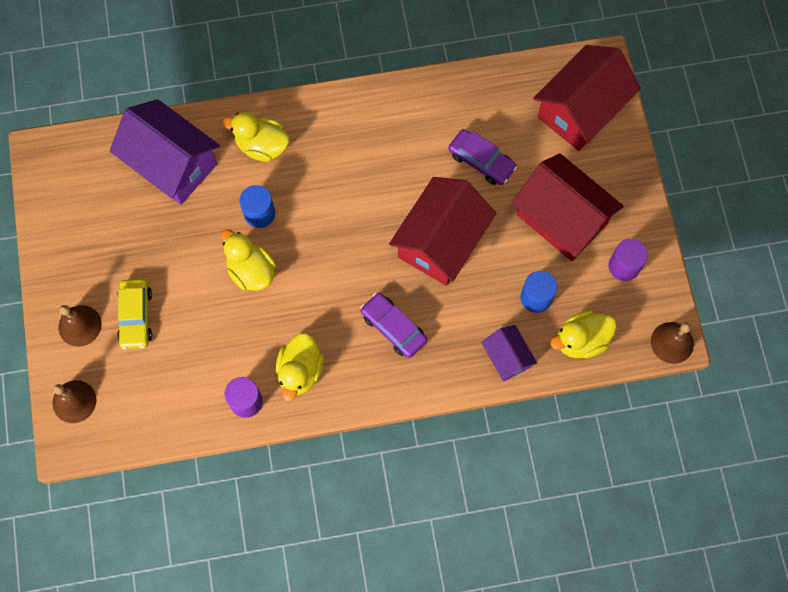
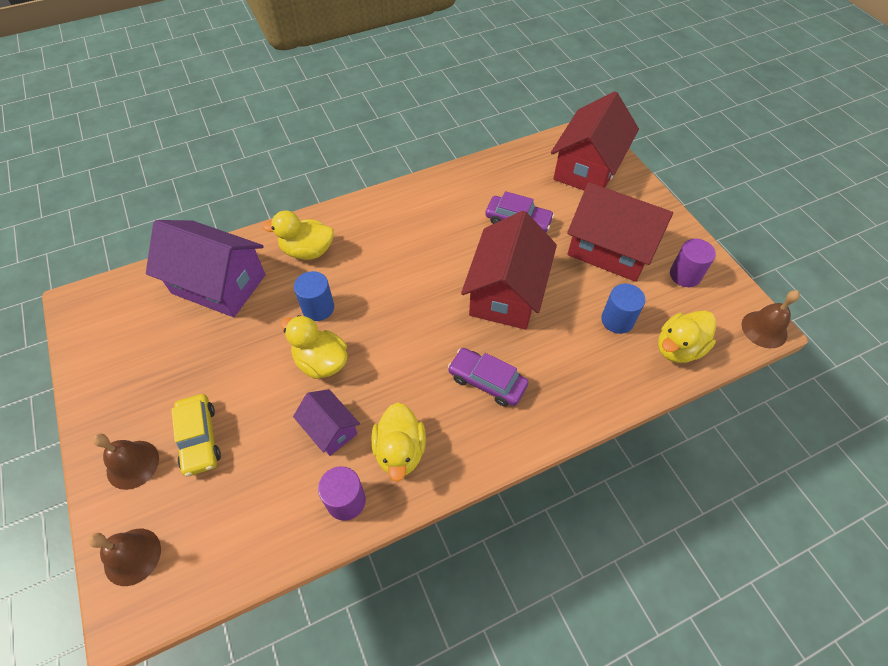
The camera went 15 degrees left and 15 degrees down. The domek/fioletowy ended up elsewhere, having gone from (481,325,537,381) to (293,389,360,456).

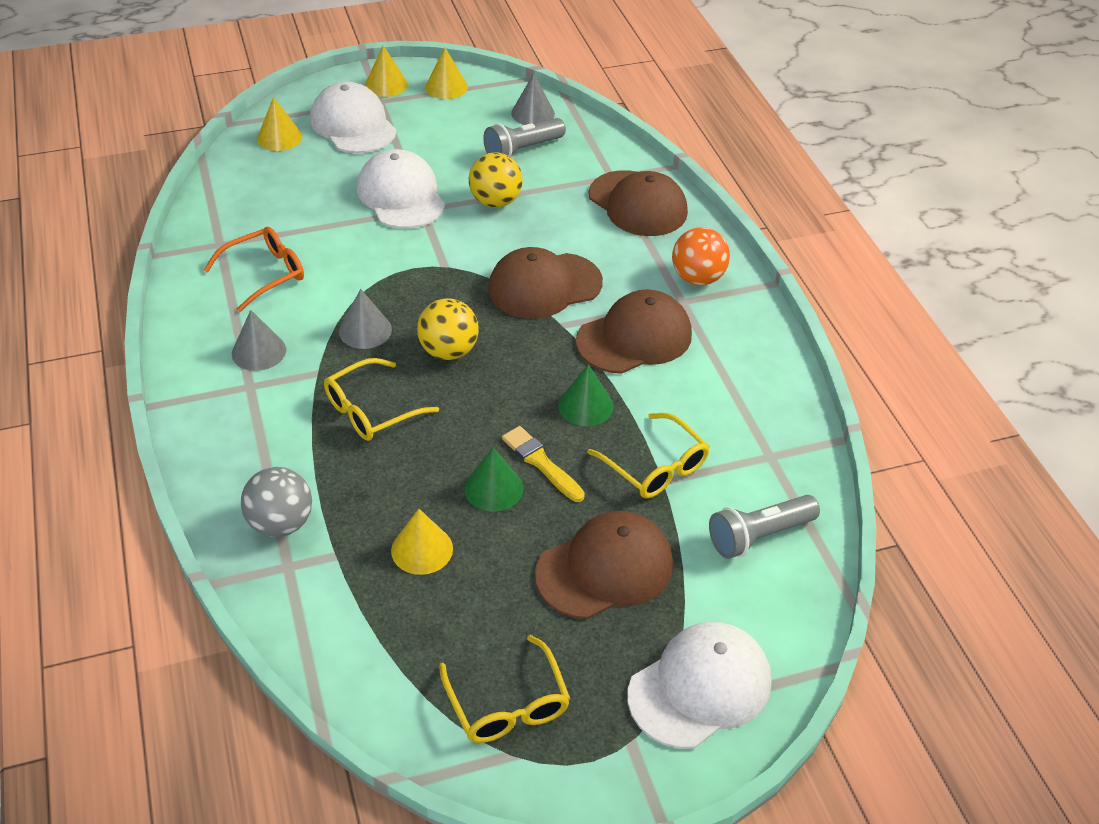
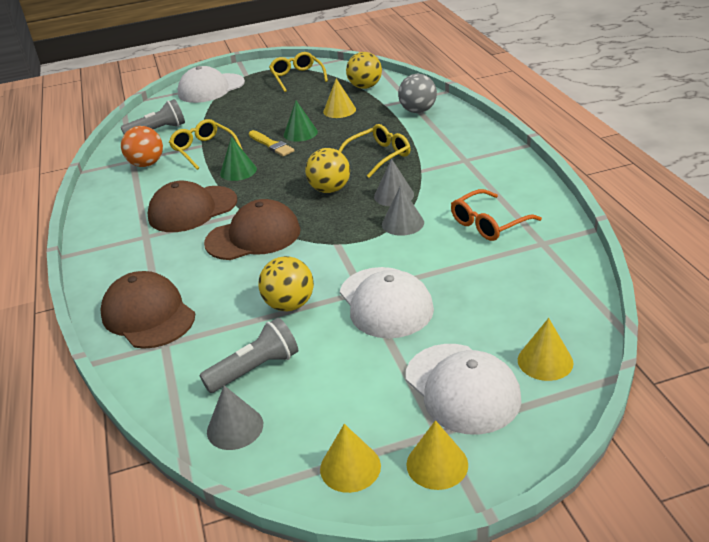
The camera went 175 degrees left and 10 degrees down. The stożek/szary ended up elsewhere, having gone from (232,310,286,371) to (382,185,424,236). The second view lost the czapka/brązowy at (535,511,673,619). The piłka/pomarańczowy ended up elsewhere, having gone from (672,228,730,285) to (121,126,163,167). The second view gained the piłka/żółty at (346,52,382,89).

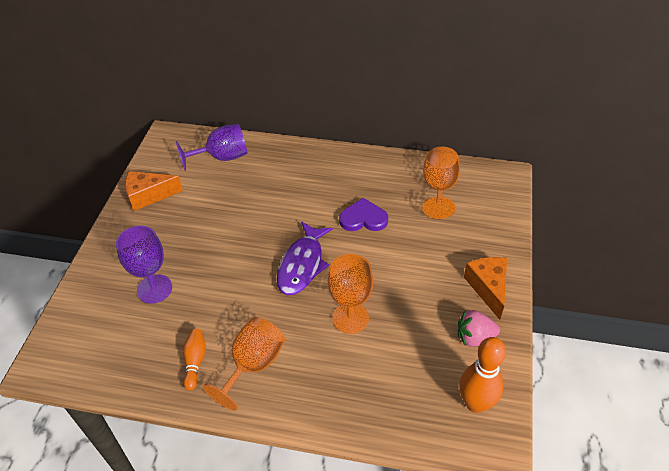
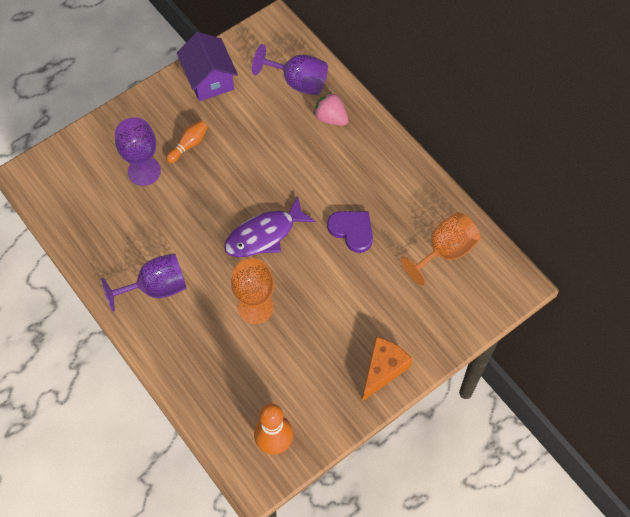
The camera went 40 degrees right and 15 degrees up. Where the ser/pomarańczowy stood at (125,171,183,211), the domek/fioletowy came to stand at (177,32,238,101). The kręgiel/pomarańczowy ended up elsewhere, having gone from (183,329,206,391) to (166,121,207,163). What was the kielich/pomarańczowy at (203,317,285,411) turned into the kielich/fioletowy at (102,254,187,312). The truskawka/różowy ended up elsewhere, having gone from (458,310,500,347) to (313,92,348,126).

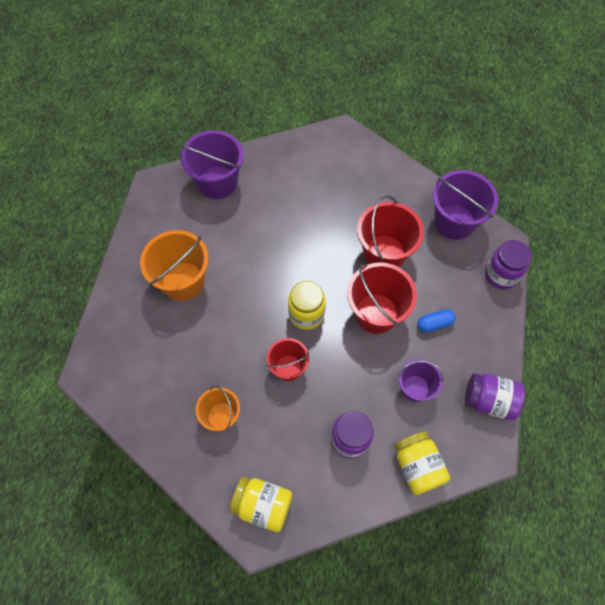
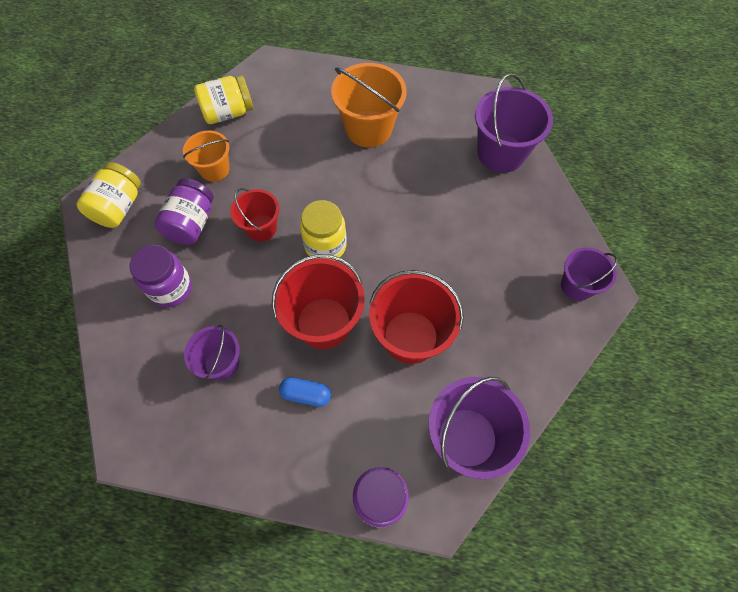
The camera went 90 degrees right and 0 degrees up. The słoik/żółty ended up elsewhere, having gone from (394,432,450,495) to (194,75,253,124). The kapsułka/niebieski at (417,309,456,333) ended up facing another way, 60 degrees counterclockwise from before. The słoik/fioletowy ended up elsewhere, having gone from (465,373,525,420) to (154,178,214,245). The second view gained the wiadro/fioletowy at (561,247,618,301).

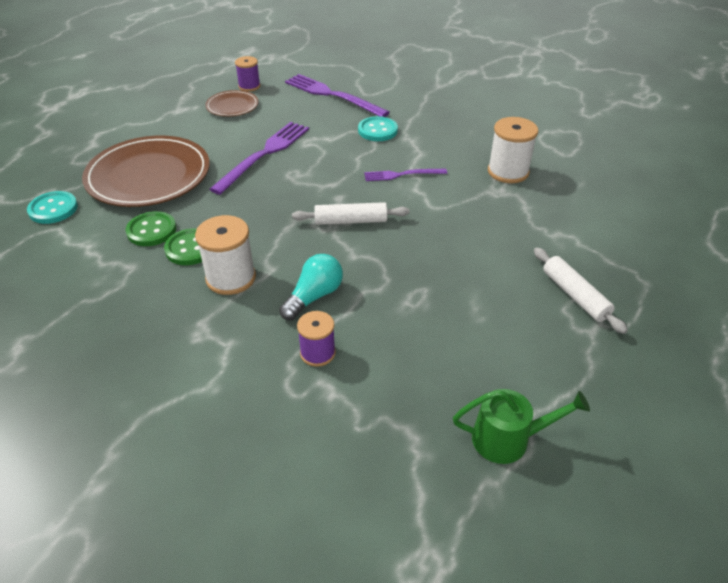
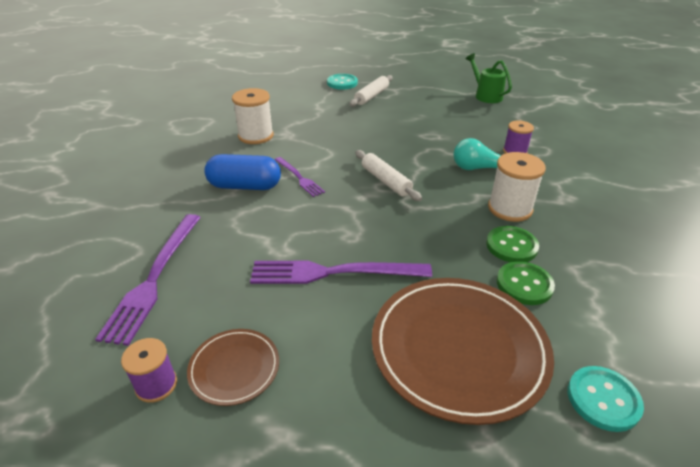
The camera went 120 degrees left and 5 degrees down. The guzik/turkusowy ended up elsewhere, having gone from (358,116,398,141) to (327,74,358,90). The second view gained the kapsułka/niebieski at (204,154,281,190).

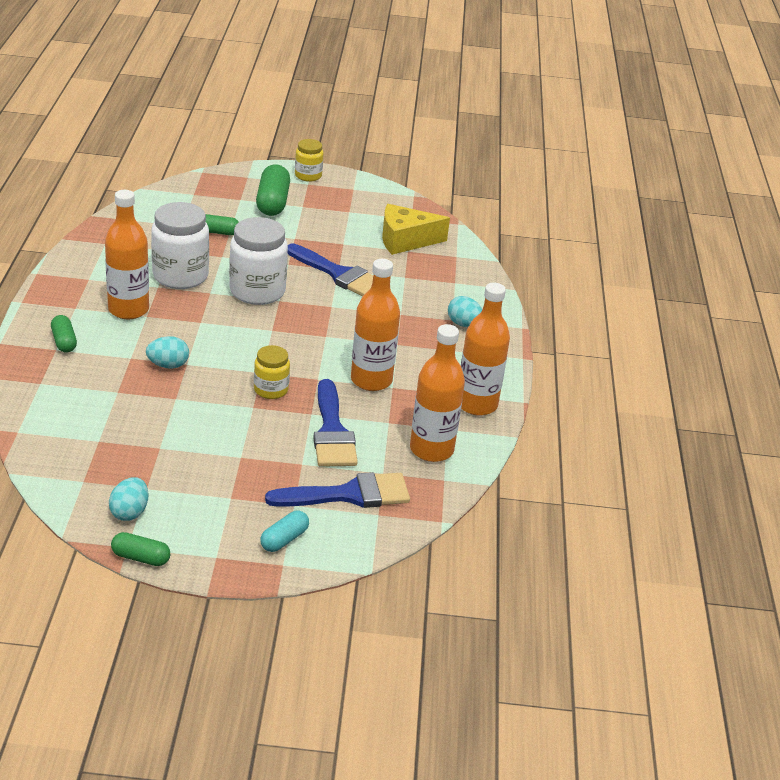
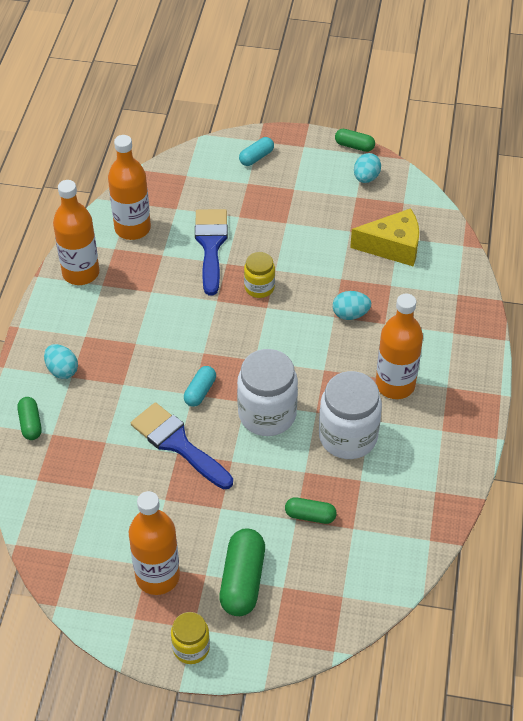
The camera went 170 degrees left and 15 degrees up. The kapsułka/zielony ended up elsewhere, having gone from (51,315,77,353) to (17,397,42,440). The second view lost the pędzel/niebieski at (265,472,410,508). The butelka/pomarańczowy ended up elsewhere, having gone from (351,259,400,391) to (129,491,180,595). The ser/żółty ended up elsewhere, having gone from (382,204,450,255) to (350,208,419,266). The second view gained the kapsułka/turkusowy at (184,366,216,407).

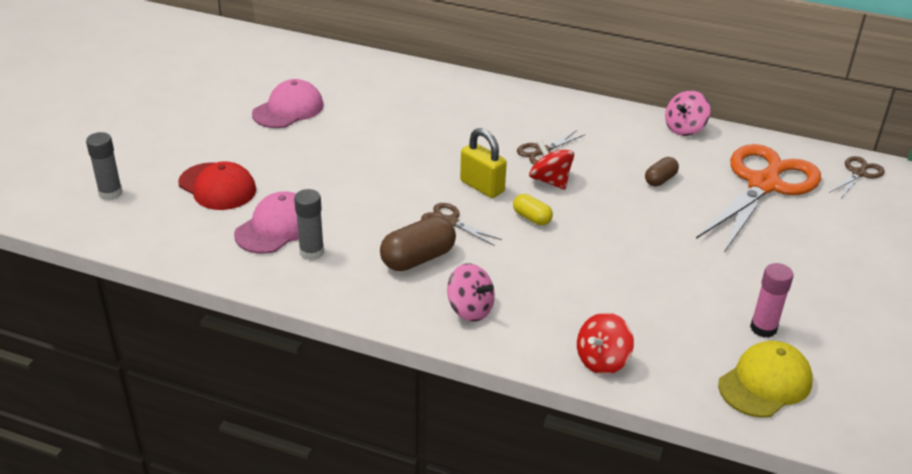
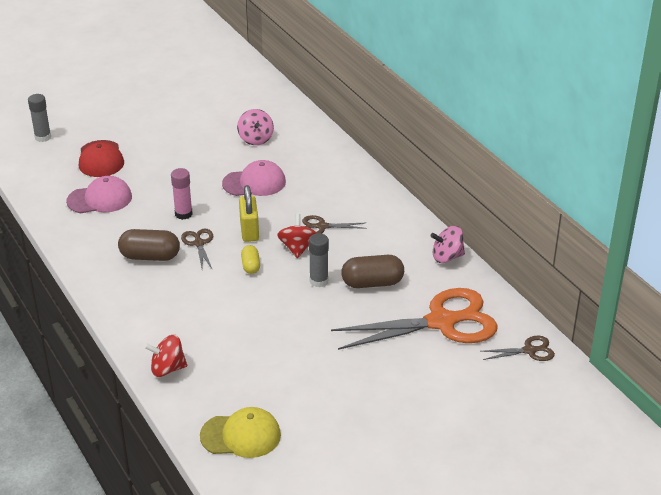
The camera went 40 degrees right and 0 degrees up. The czapka/różowy ended up elsewhere, having gone from (252,79,324,128) to (222,160,286,196). The klej w sztyfcie/szary ended up elsewhere, having gone from (294,189,324,260) to (309,233,329,287). The bączek/różowy ended up elsewhere, having gone from (447,263,495,321) to (237,109,274,145). The size of the kapsułka/brązowy at (645,157,679,186) changed by a factor of 1.74. The klej w sztyfcie/różowy ended up elsewhere, having gone from (750,263,794,338) to (171,168,193,220).

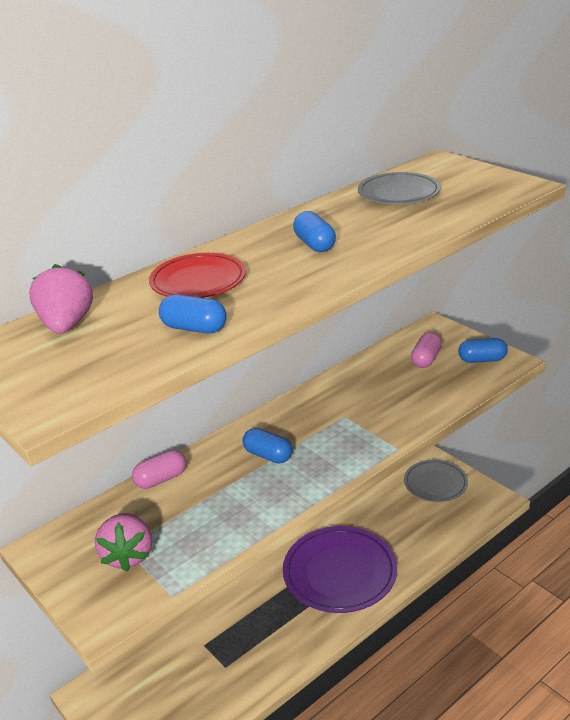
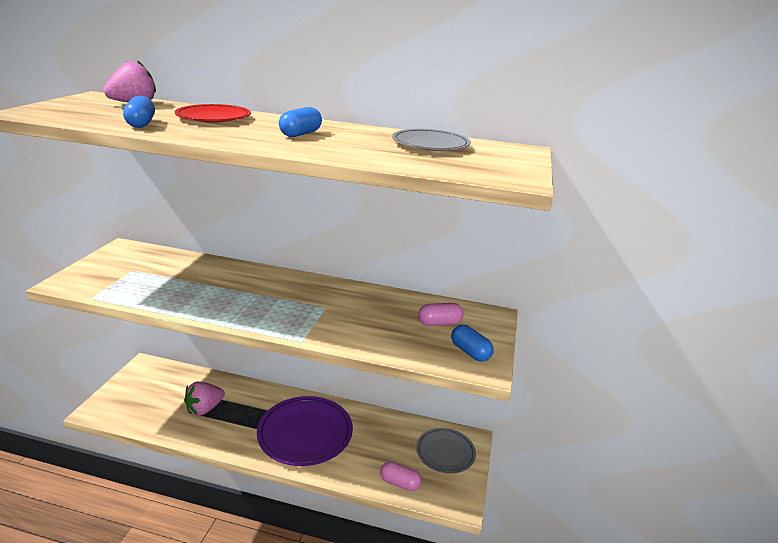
The camera went 50 degrees right and 5 degrees down. The truskawka/różowy ended up elsewhere, having gone from (95,513,152,572) to (184,381,225,416). The kapsułka/różowy ended up elsewhere, having gone from (132,450,186,489) to (380,461,422,491). The second view lost the kapsułka/niebieski at (243,428,292,464).

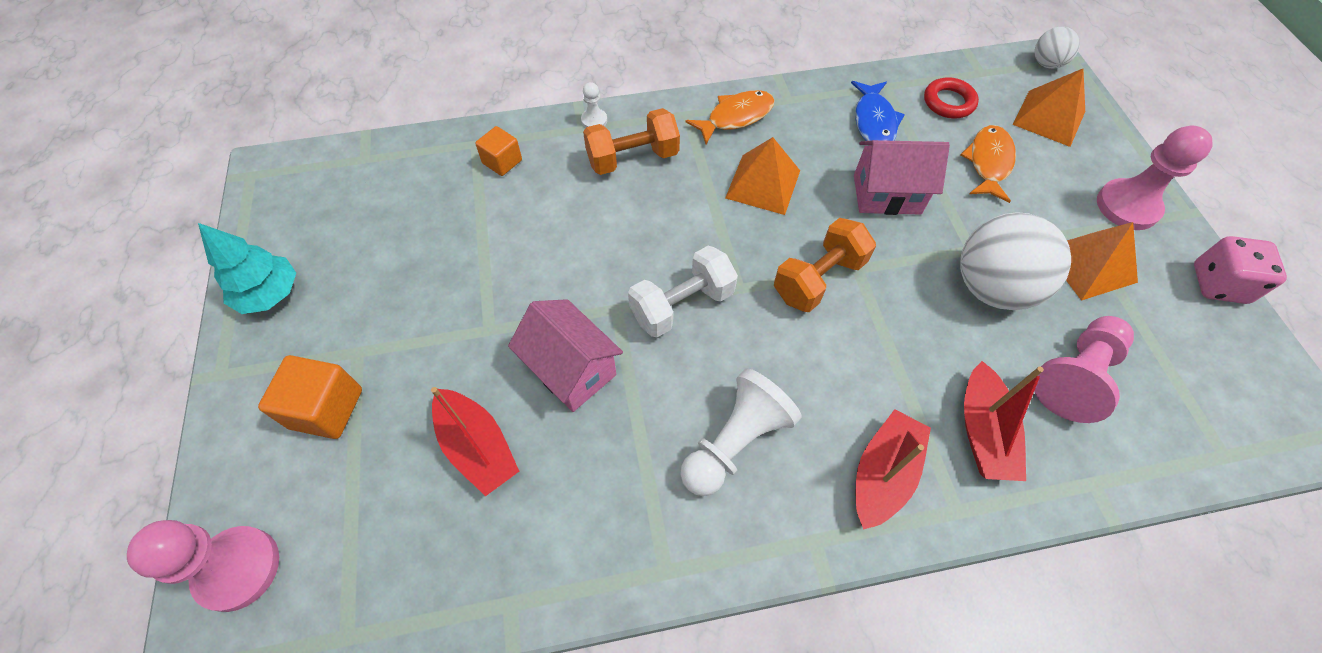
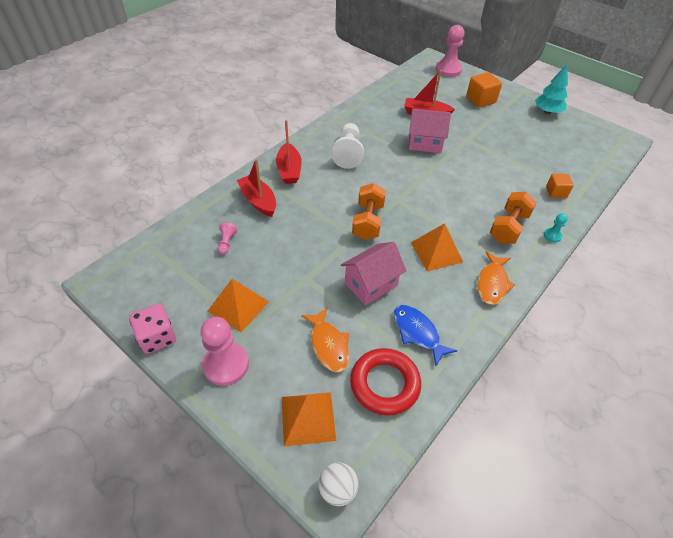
The camera went 140 degrees right and 10 degrees down. What was the pionek/biały at (581,82,607,128) turned into the pionek/turkusowy at (544,213,568,242). The second view lost the hantel/biały at (628,246,738,337). The size of the pierścień/czerwony at (924,77,979,118) changed by a factor of 1.56. The second view lost the piłka/biały at (960,212,1071,310). The size of the pionek/różowy at (1034,316,1134,423) changed by a factor of 0.48.

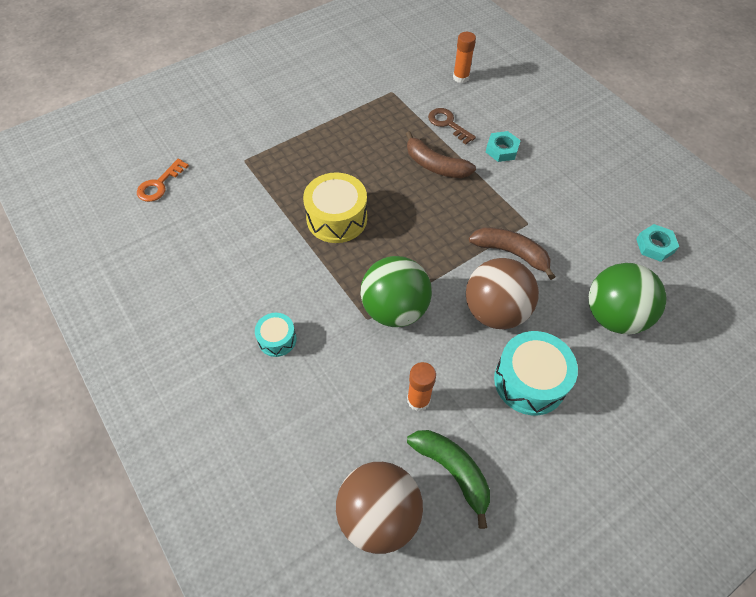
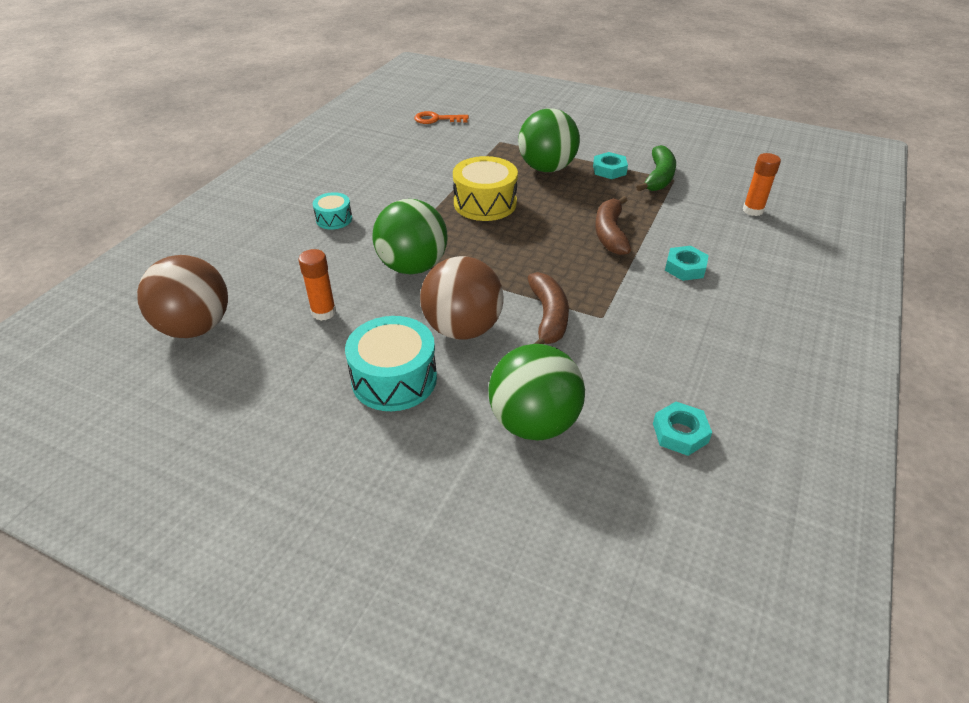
The camera went 60 degrees right and 15 degrees down. The banan/zielony ended up elsewhere, having gone from (407,430,490,529) to (636,145,676,191). The second view lost the klucz/brązowy at (428,108,476,144). The second view gained the piłka/zielony at (518,108,580,172). The second view gained the nakrętka/turkusowy at (593,152,628,179).

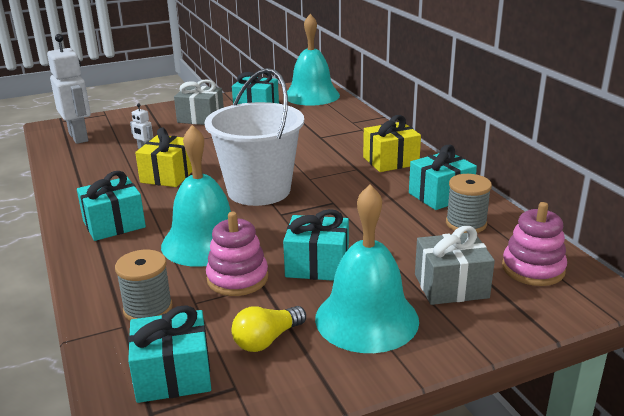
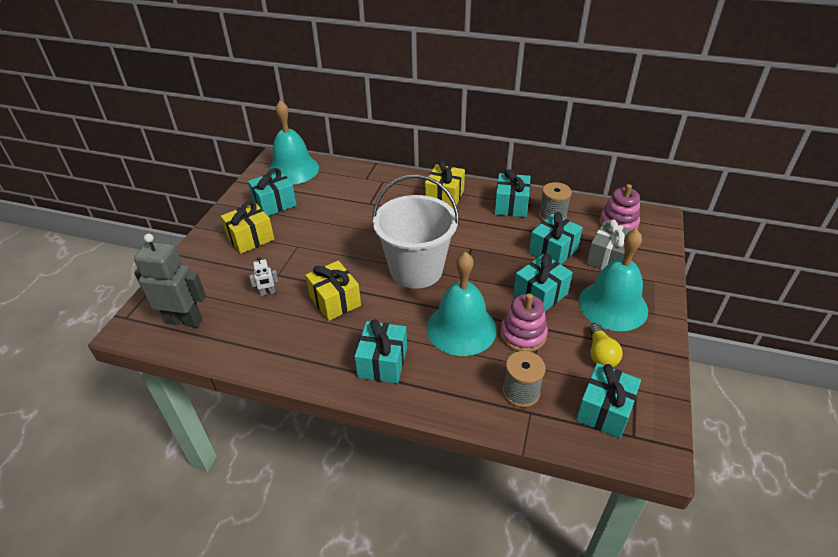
The camera went 50 degrees left and 15 degrees up. What was the robot/biały at (47,34,91,144) turned into the robot/szary at (134,234,206,328). What was the prezent/szary at (174,79,224,125) turned into the prezent/żółty at (221,201,274,254). The second view gained the prezent/turkusowy at (529,212,583,265).

